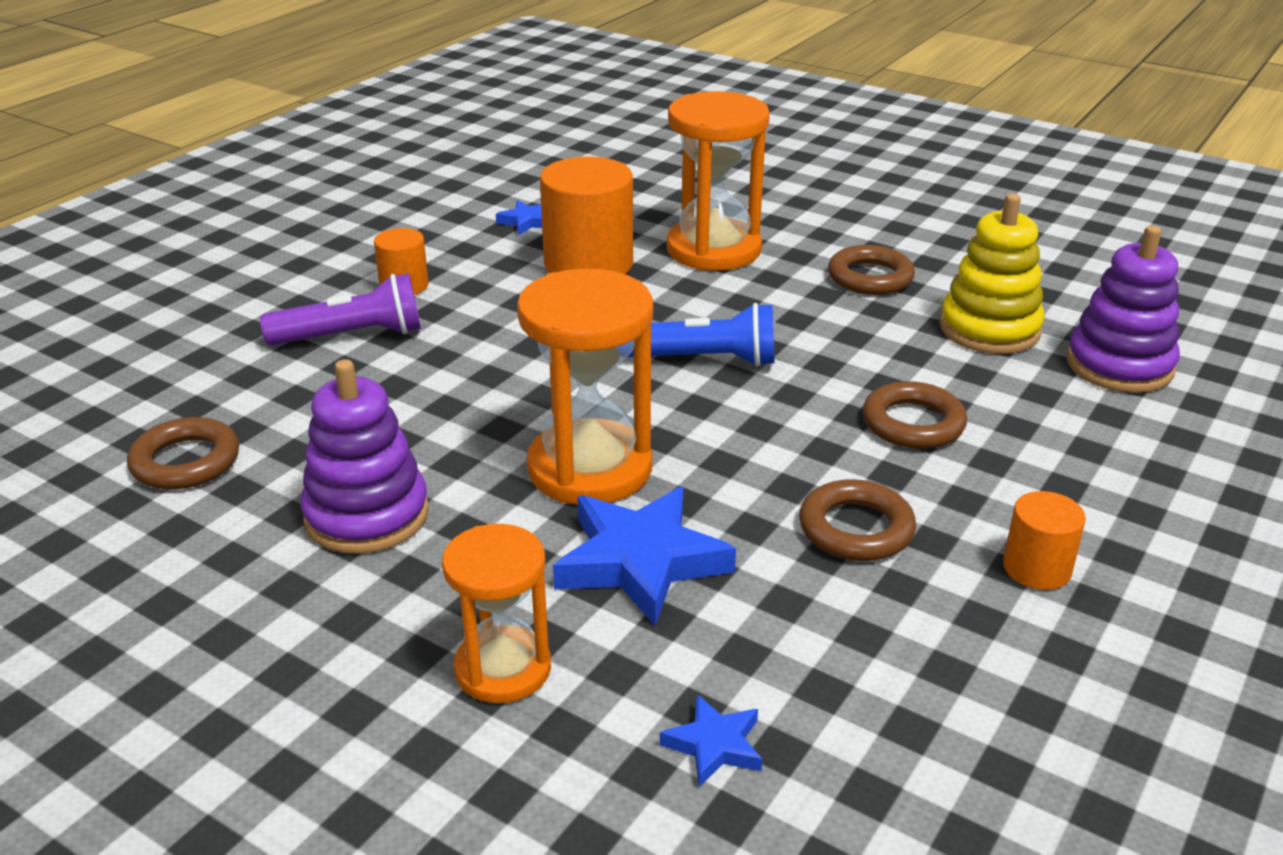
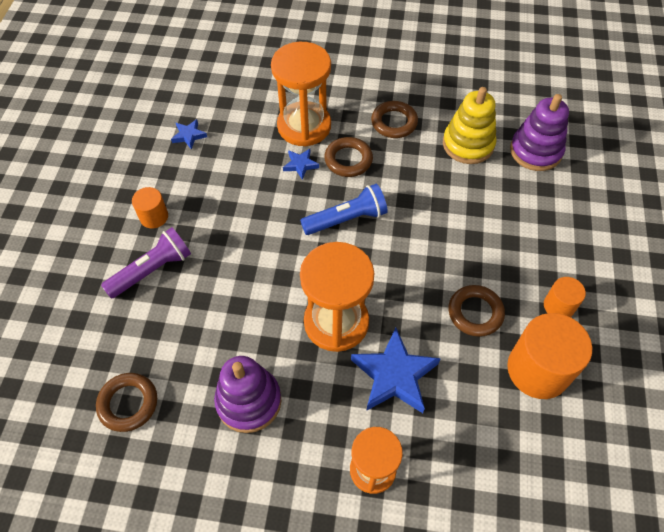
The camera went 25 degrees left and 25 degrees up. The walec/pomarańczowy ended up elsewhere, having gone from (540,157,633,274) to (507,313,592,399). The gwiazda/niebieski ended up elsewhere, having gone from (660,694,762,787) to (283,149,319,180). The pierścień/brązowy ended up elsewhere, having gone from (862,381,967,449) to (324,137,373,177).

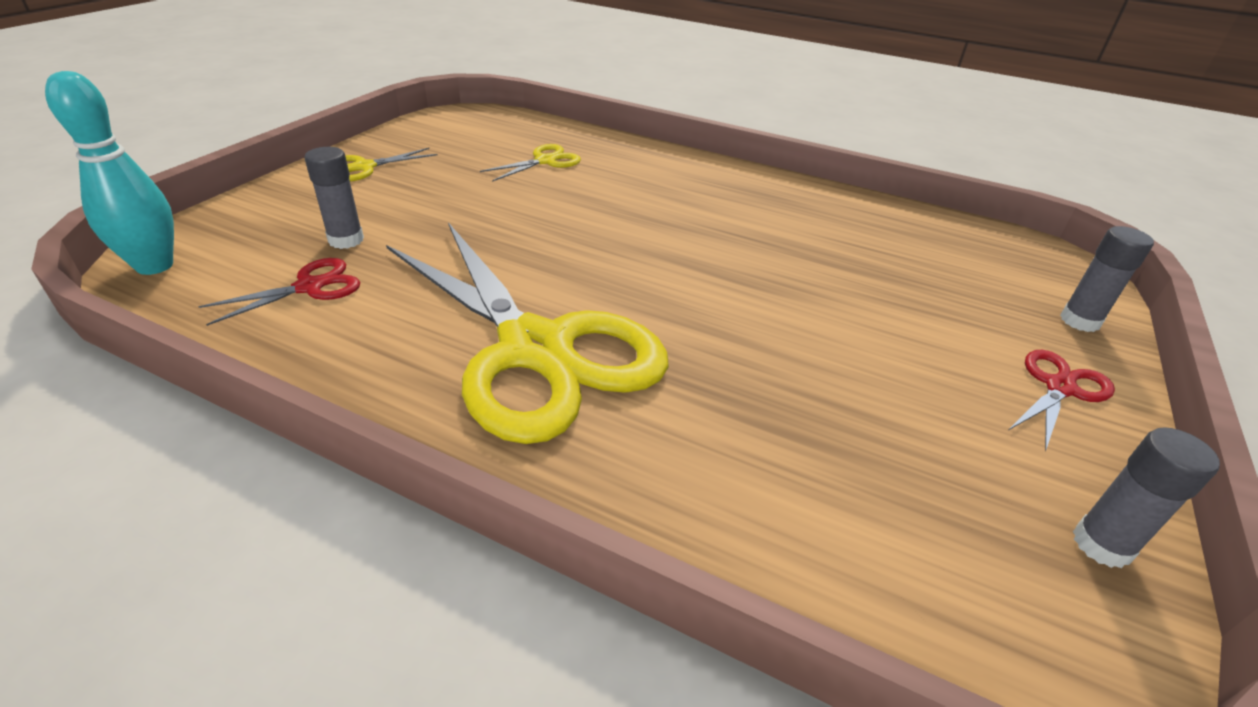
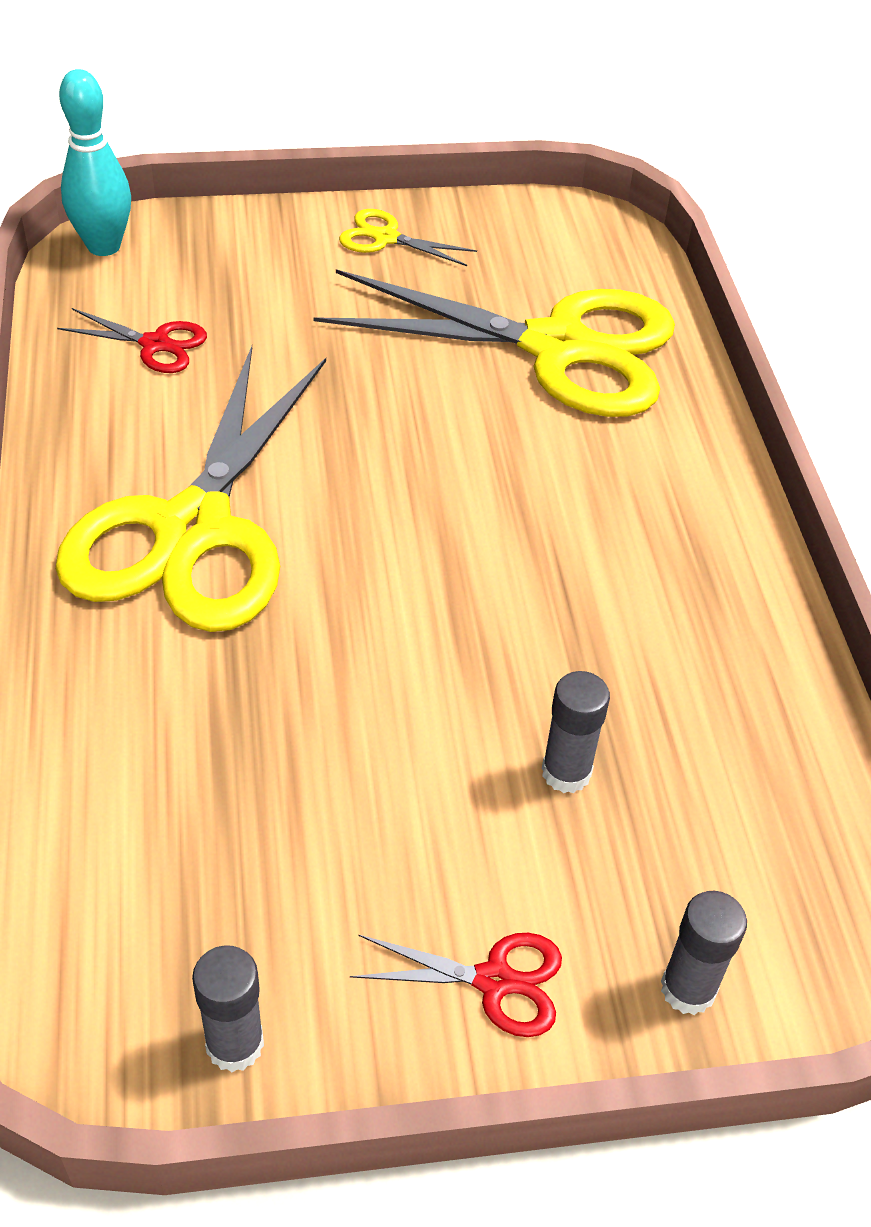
The camera went 55 degrees right and 10 degrees up. The klej w sztyfcie/szary ended up elsewhere, having gone from (304,147,364,249) to (542,671,610,793). The size of the nożyczki/żółty at (480,144,581,182) changed by a factor of 2.47.

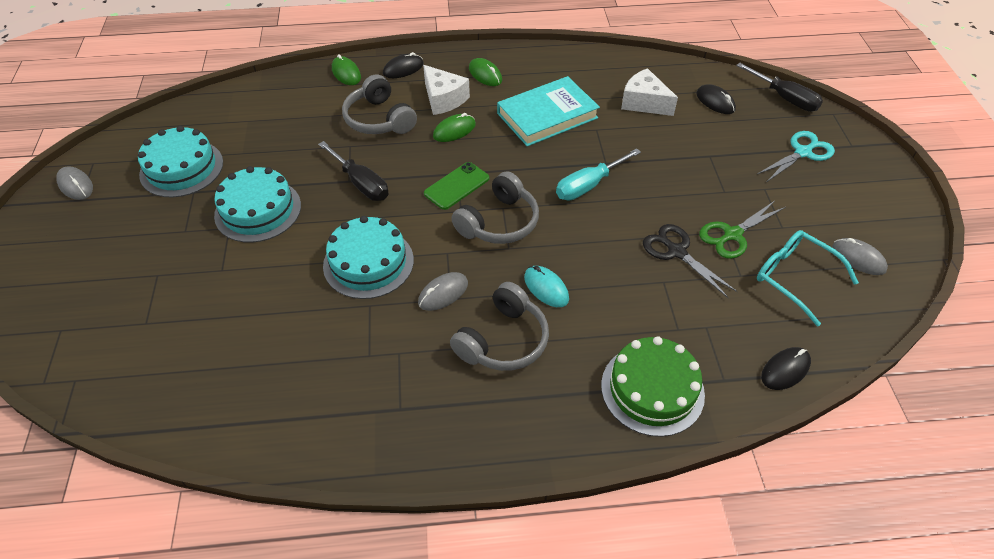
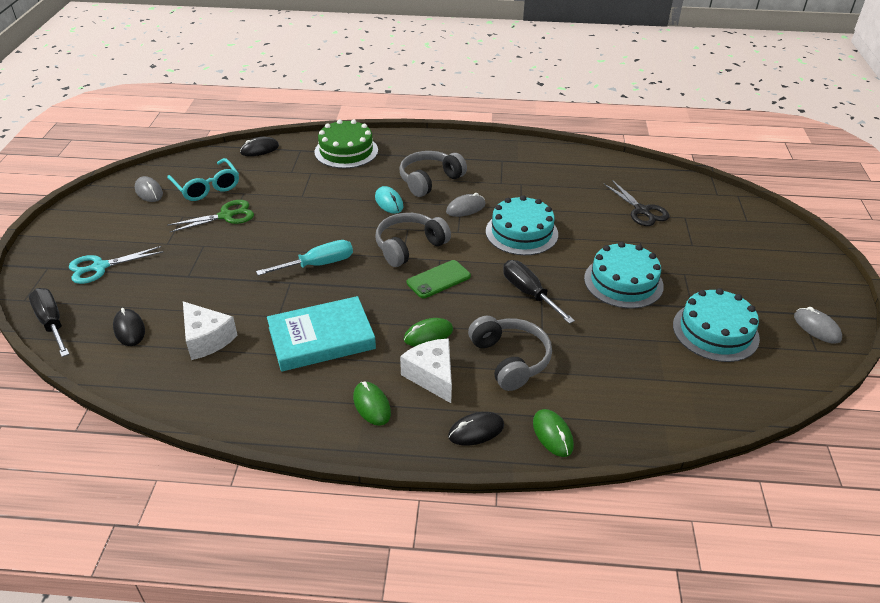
The camera went 170 degrees left and 10 degrees down. The nożyczki/czarny ended up elsewhere, having gone from (643,224,738,298) to (604,180,670,226).

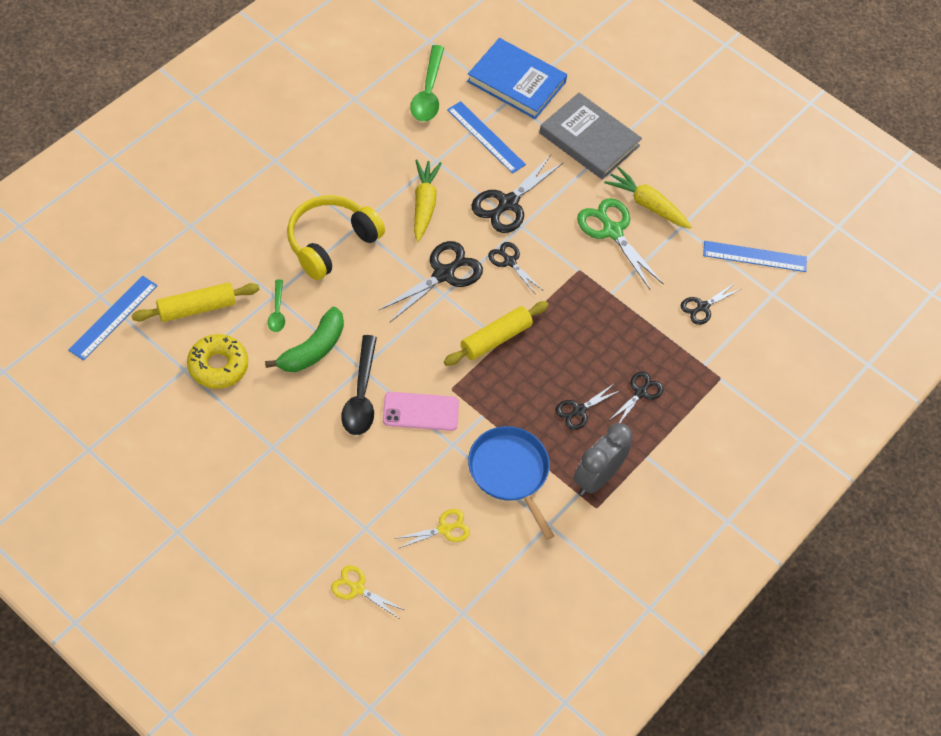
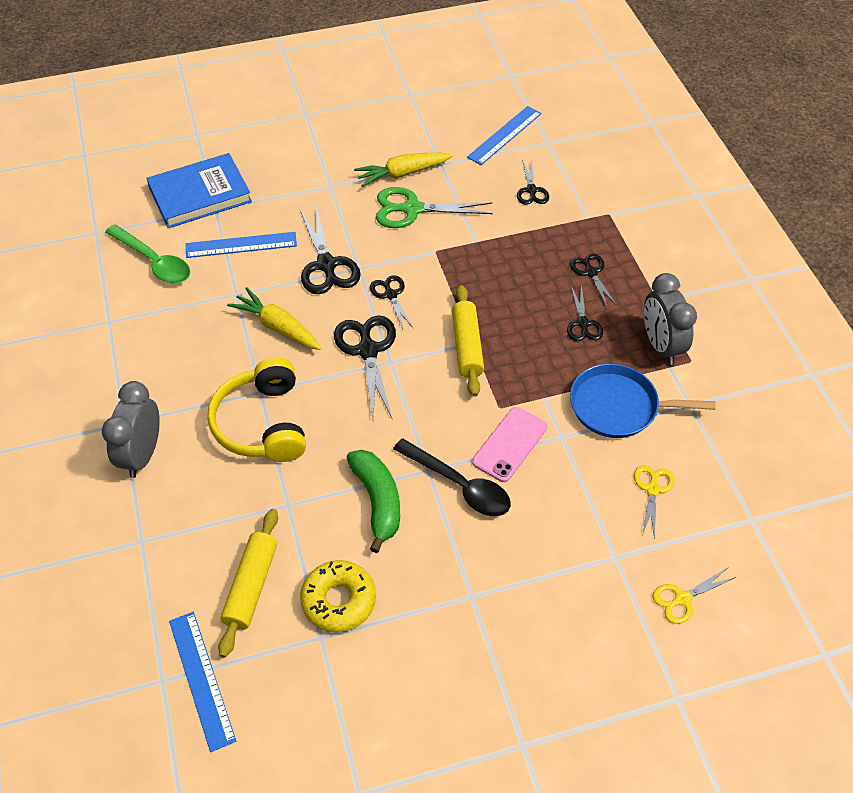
The camera went 50 degrees left and 5 degrees down. The second view lost the łyżka/zielony at (268,279,285,332). The nożyczki/czarny at (488,242,543,295) ended up facing another way, 75 degrees clockwise from before. The second view lost the książka/szary at (539,93,642,180). The second view gained the budzik/szary at (102,381,160,478).

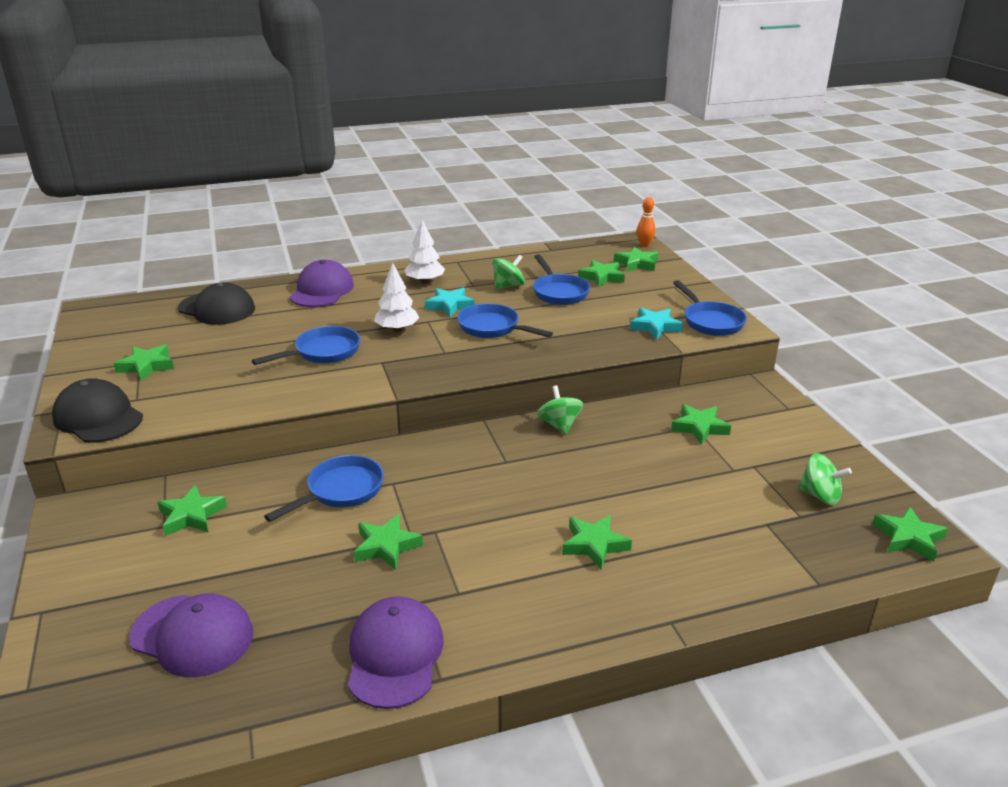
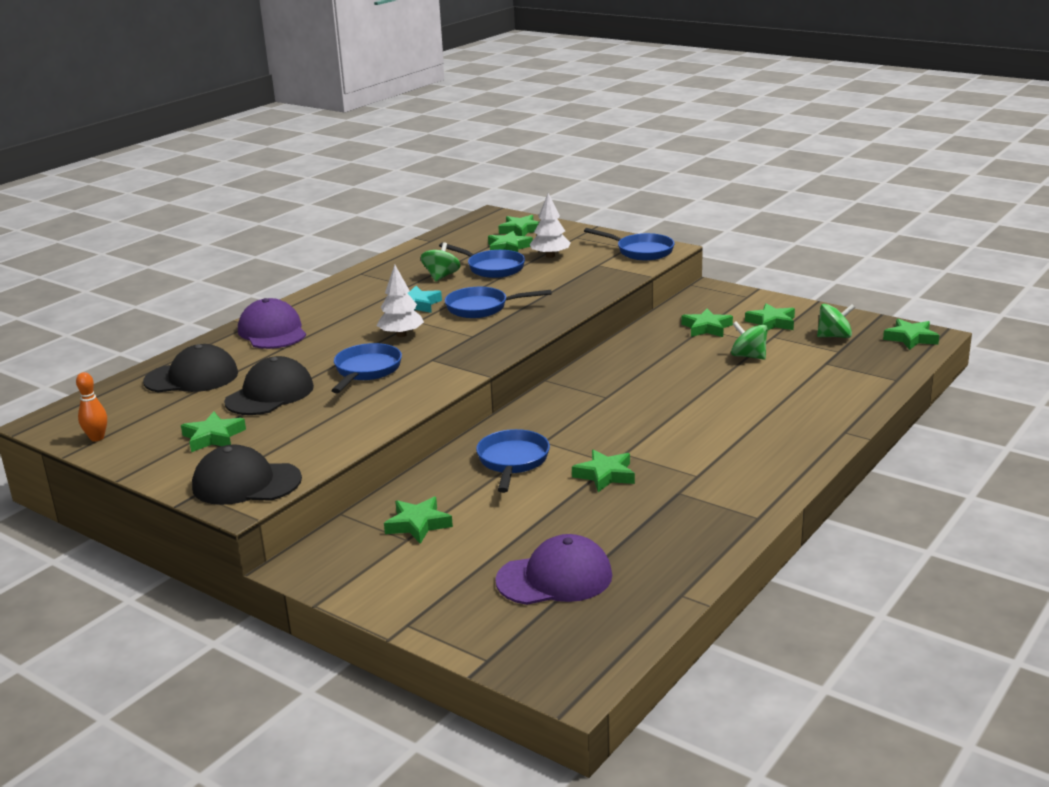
The camera went 35 degrees left and 5 degrees down. The second view lost the czapka/fioletowy at (348,596,444,709). The drzewko/biały ended up elsewhere, having gone from (404,220,445,284) to (530,193,570,258). The bączek/zielony ended up elsewhere, having gone from (537,385,584,434) to (731,321,768,360). The gwiazda/zielony ended up elsewhere, having gone from (562,515,632,570) to (745,303,795,331). The second view lost the gwiazda/turkusowy at (630,308,683,340). The kręgiel/pomarańczowy ended up elsewhere, having gone from (637,197,656,247) to (76,372,107,441). The second view gained the czapka/czarny at (224,356,314,415).

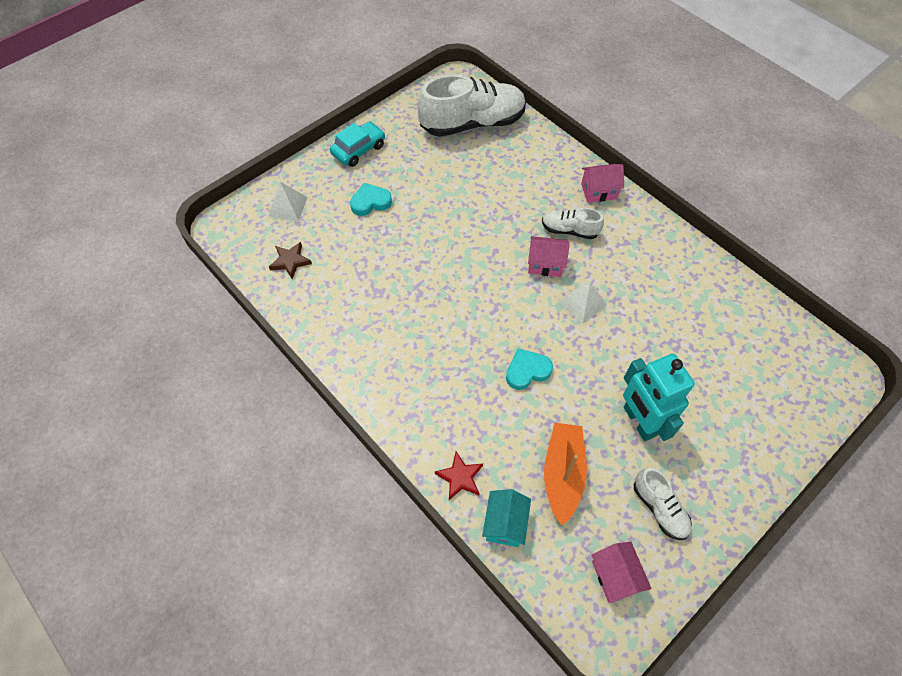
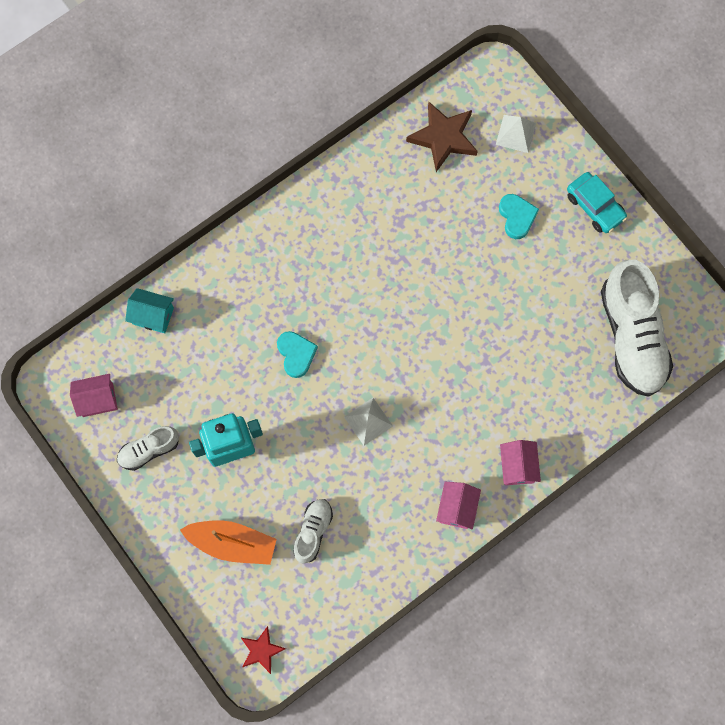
The camera went 95 degrees right and 15 degrees up. The size of the gwiazda/brązowy at (269,242,312,279) changed by a factor of 1.69. The gwiazda/czerwony ended up elsewhere, having gone from (435,452,483,500) to (241,626,286,674). The domek/różowy ended up elsewhere, having gone from (528,236,570,277) to (436,482,481,529). The but/biały ended up elsewhere, having gone from (542,208,604,239) to (293,499,333,564). The łódka/pomarańczowy ended up elsewhere, having gone from (544,423,587,525) to (180,520,277,565).

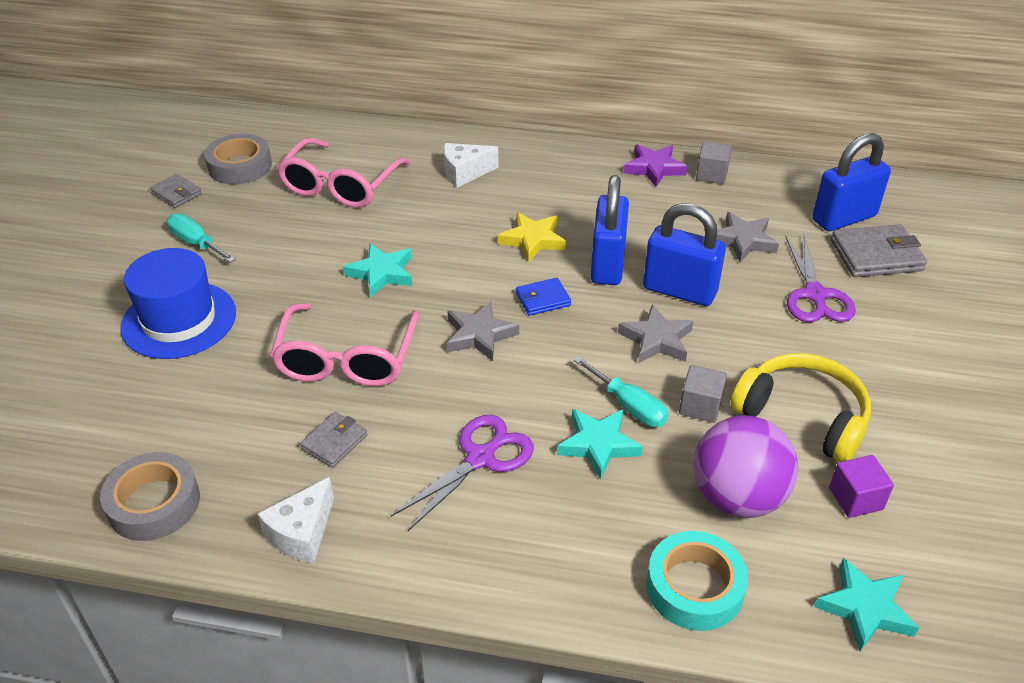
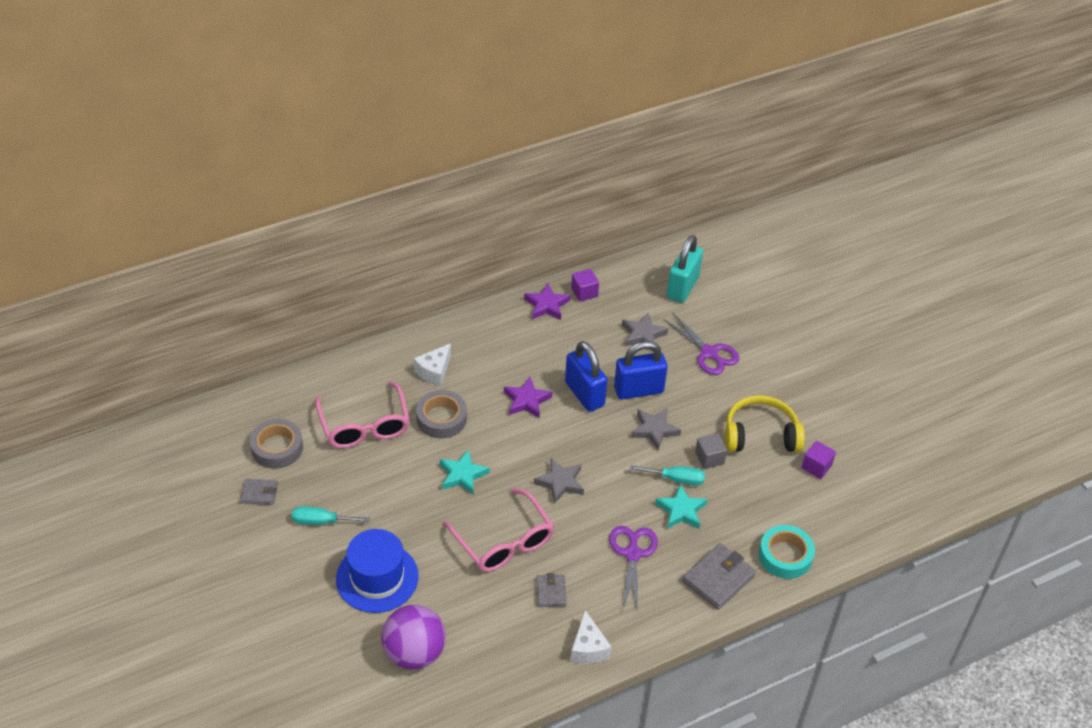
The camera went 40 degrees left and 5 degrees up. The taśma klejąca/szary ended up elsewhere, having gone from (100,452,200,541) to (416,390,467,438). What was the gwiazda/żółty at (498,212,566,263) turned into the gwiazda/fioletowy at (504,377,552,418). The second view lost the portfel/niebieski at (516,278,571,316). The piłka/fioletowy ended up elsewhere, having gone from (693,415,798,518) to (381,605,446,670). What was the sześcian/szary at (696,141,732,184) turned into the sześcian/fioletowy at (571,269,599,302). What was the kłódka/niebieski at (812,133,891,231) turned into the kłódka/turkusowy at (667,235,703,303). The second view lost the gwiazda/turkusowy at (814,558,919,651). The portfel/szary ended up elsewhere, having gone from (831,224,927,277) to (683,543,756,610).

